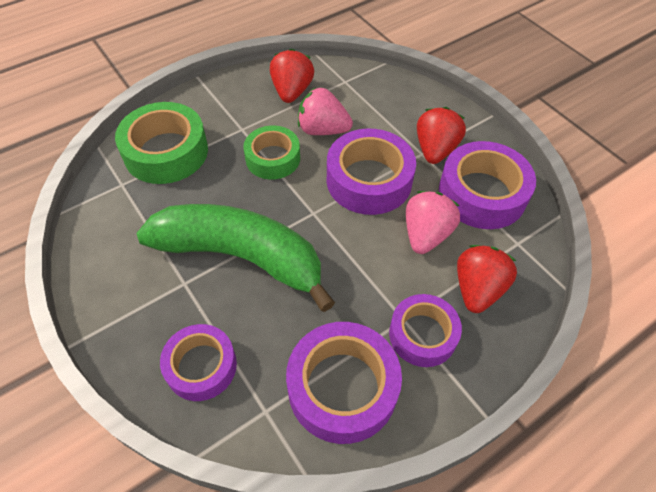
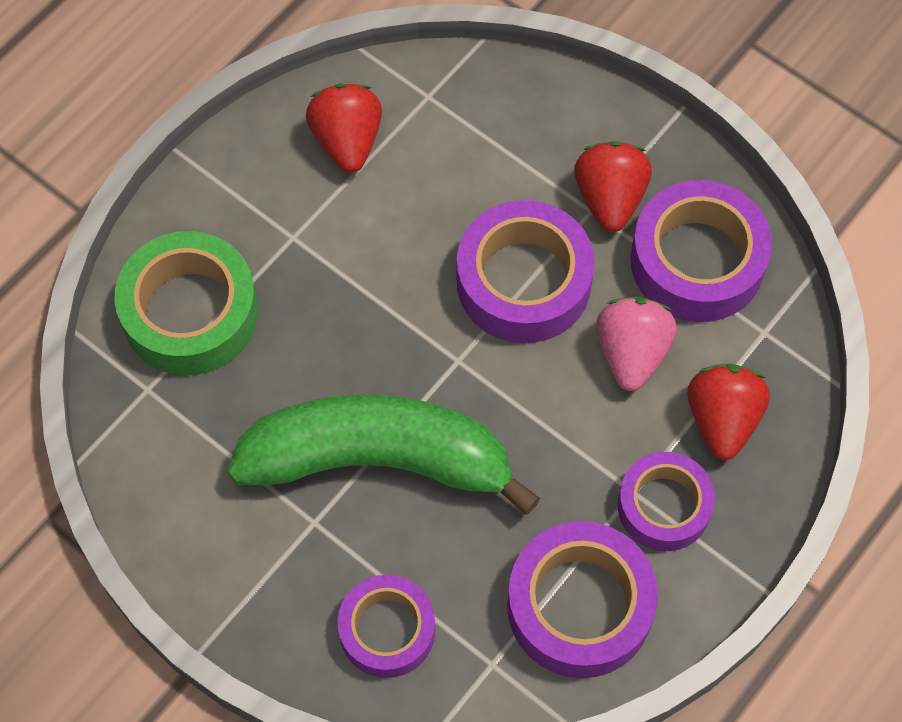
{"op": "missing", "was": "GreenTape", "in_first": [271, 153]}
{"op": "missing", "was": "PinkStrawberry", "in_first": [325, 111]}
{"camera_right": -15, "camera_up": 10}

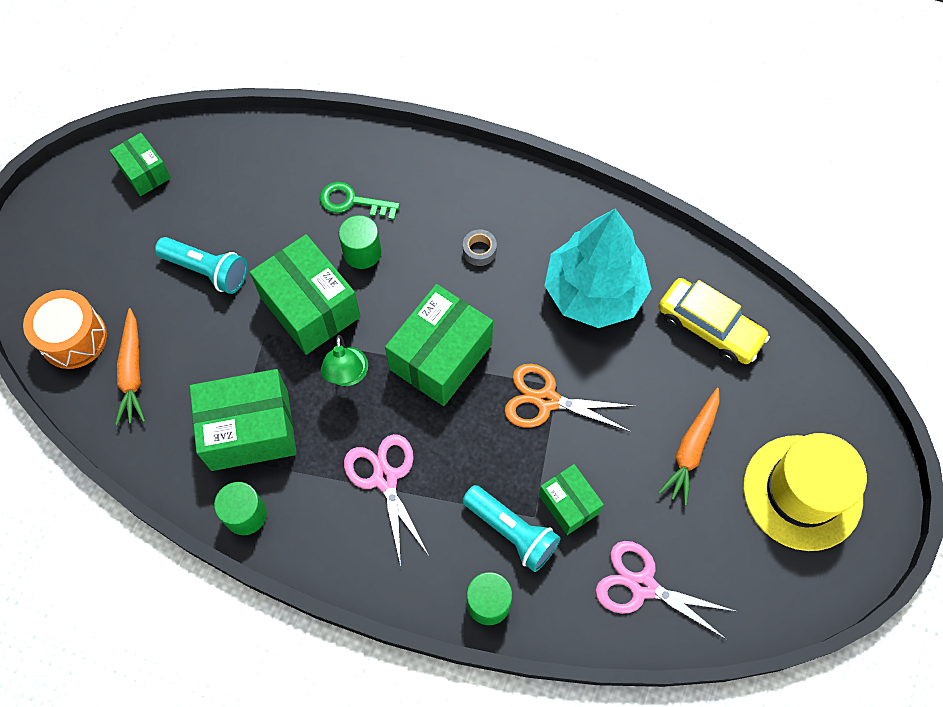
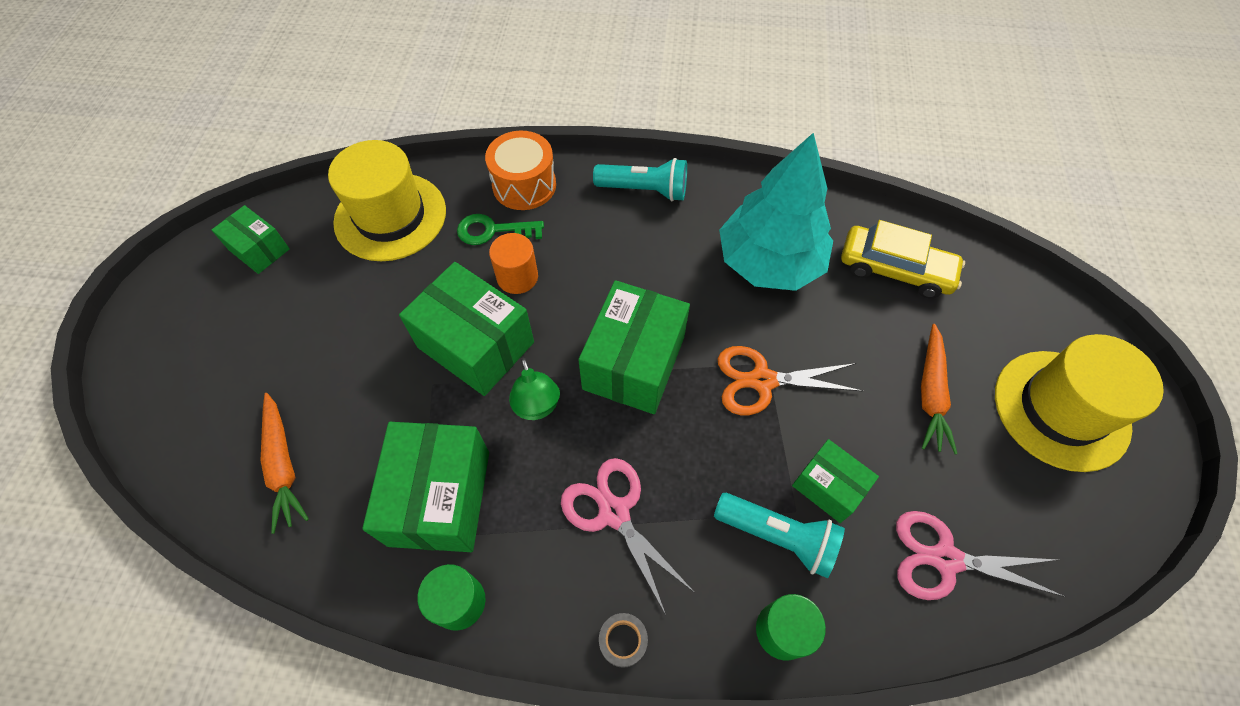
{"op": "appeared", "now": "YellowHat", "in_second": [387, 200]}
{"op": "spun", "was": "GreenBox", "in_first": [243, 420], "in_second": [425, 487], "clockwise": -60}
{"op": "relocated", "was": "OrangeDrum", "in_first": [65, 329], "in_second": [520, 170]}
{"op": "colour", "was": "GreenCylinder", "now": "OrangeCylinder", "in_first": [360, 242], "in_second": [513, 263]}
{"op": "relocated", "was": "TurquoiseFlashlight", "in_first": [201, 265], "in_second": [640, 179]}
{"op": "relocated", "was": "GreyTape", "in_first": [480, 247], "in_second": [623, 640]}
{"camera_right": -15, "camera_up": -5}

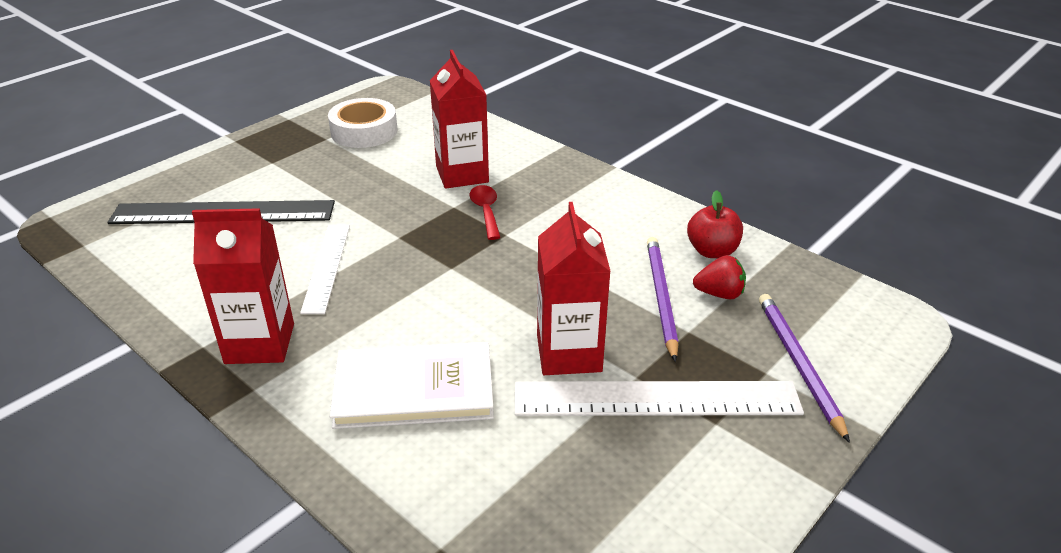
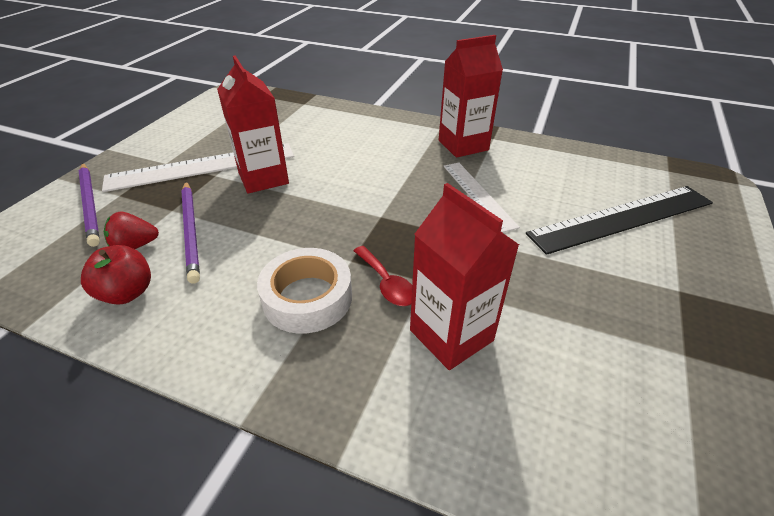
{"op": "relocated", "was": "WhiteTape", "in_first": [363, 123], "in_second": [304, 291]}
{"op": "missing", "was": "WhiteBook", "in_first": [411, 385]}
{"camera_right": 160, "camera_up": 5}

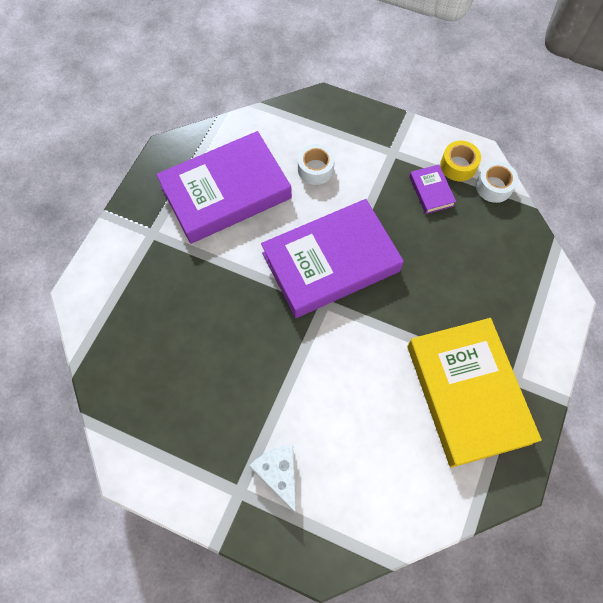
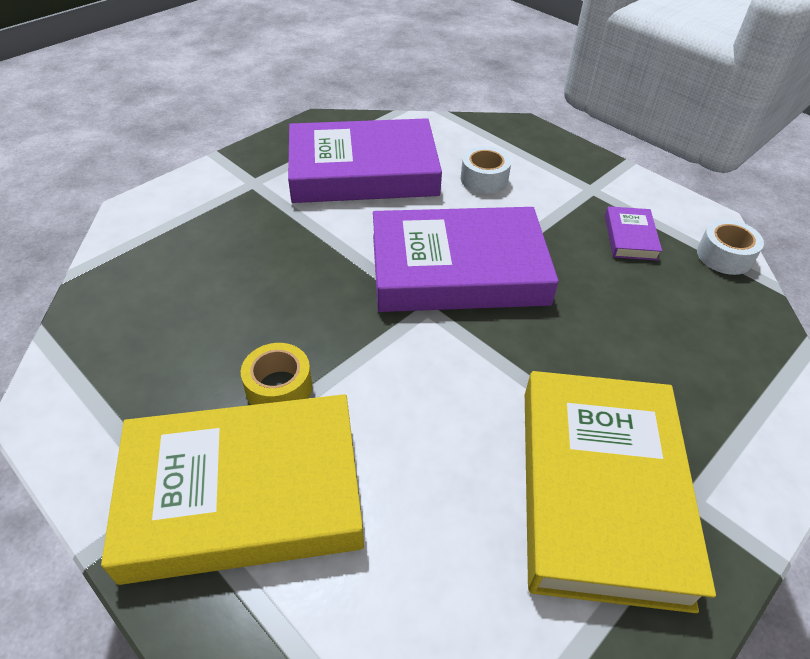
{"op": "exchanged", "was": "WhiteCheese", "now": "YellowBook", "in_first": [272, 479], "in_second": [232, 489]}
{"op": "relocated", "was": "YellowTape", "in_first": [460, 161], "in_second": [276, 374]}
{"camera_right": 20, "camera_up": -20}

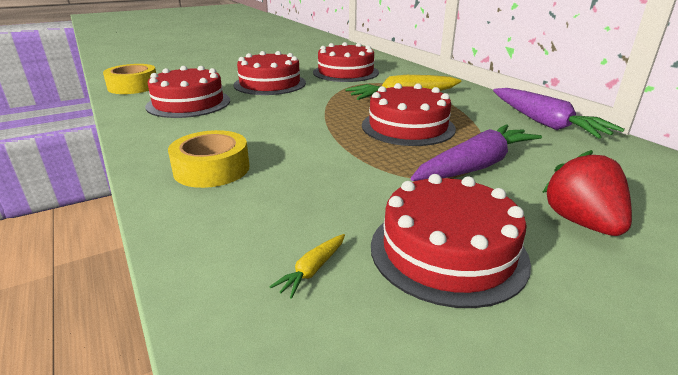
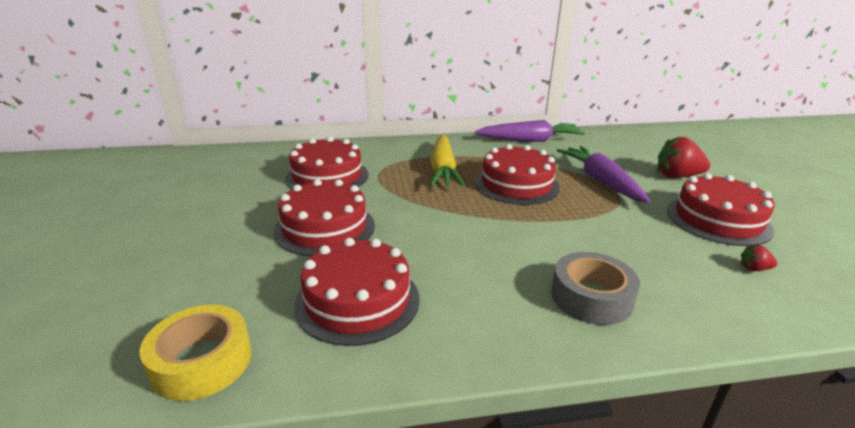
{"op": "colour", "was": "YellowTape", "now": "GreyTape", "in_first": [208, 159], "in_second": [595, 288]}
{"op": "exchanged", "was": "YellowCarrot", "now": "RedStrawberry", "in_first": [307, 266], "in_second": [759, 257]}
{"camera_right": -70, "camera_up": 0}

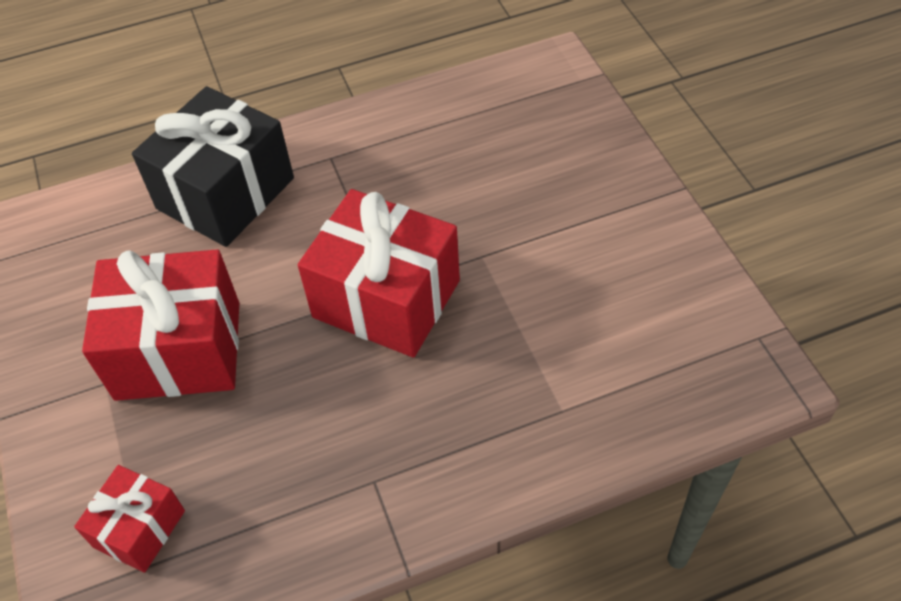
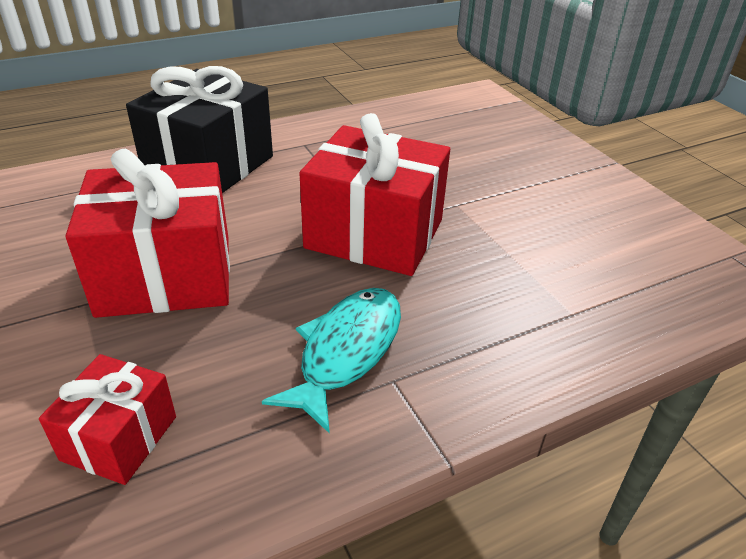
{"op": "appeared", "now": "TurquoiseFish", "in_second": [331, 361]}
{"camera_right": -10, "camera_up": -15}

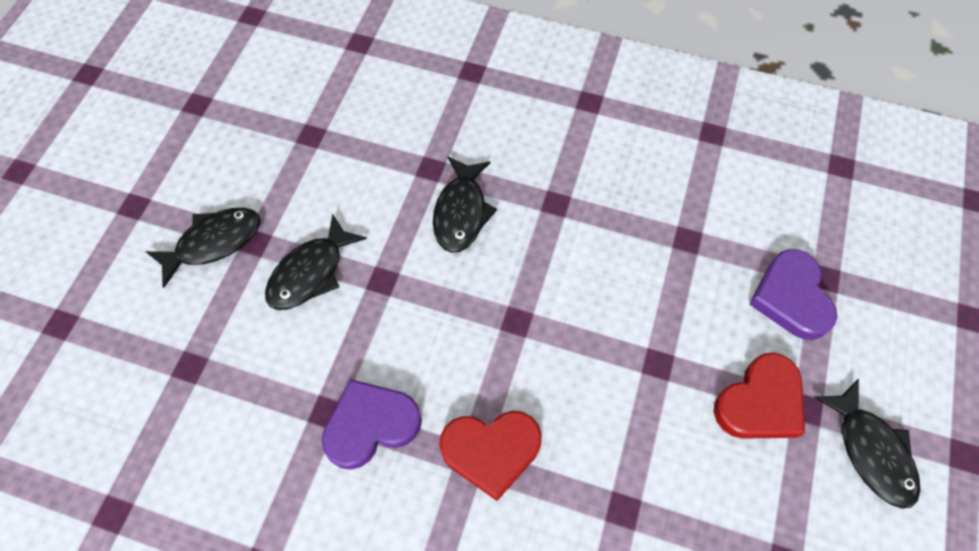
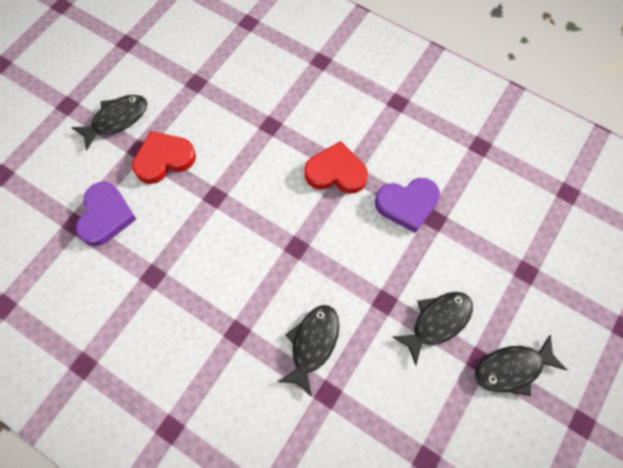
{"op": "spun", "was": "BlackFish", "in_first": [867, 443], "in_second": [109, 122], "clockwise": 60}
{"camera_right": -165, "camera_up": 5}

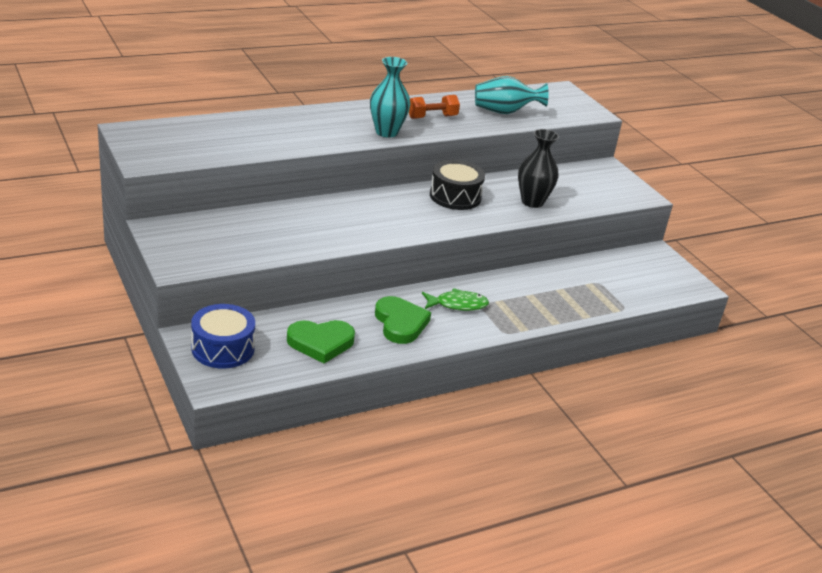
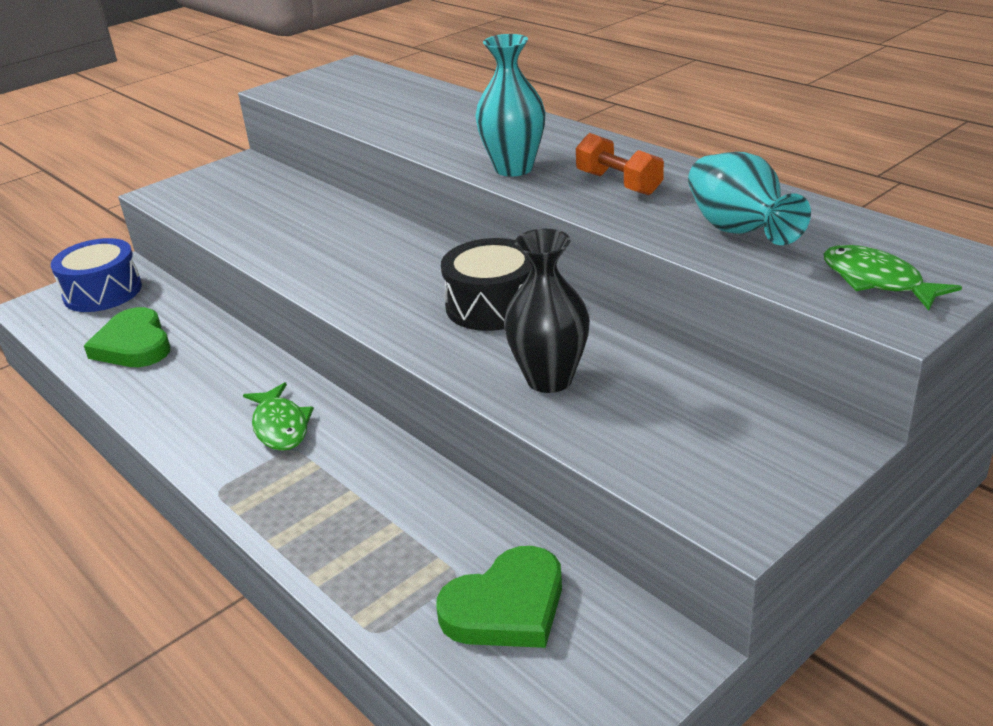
{"op": "relocated", "was": "GreenHeart", "in_first": [403, 320], "in_second": [499, 597]}
{"op": "appeared", "now": "GreenFish", "in_second": [892, 277]}
{"camera_right": 80, "camera_up": 0}

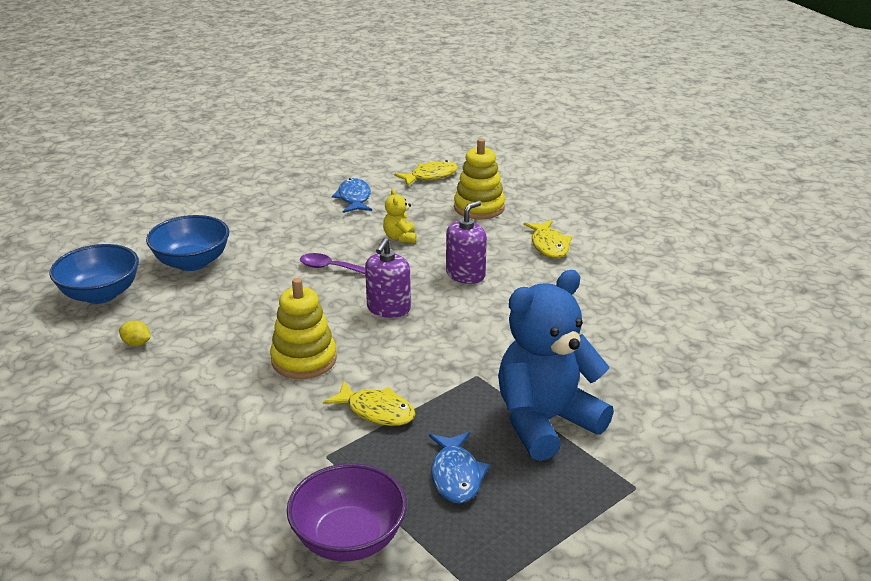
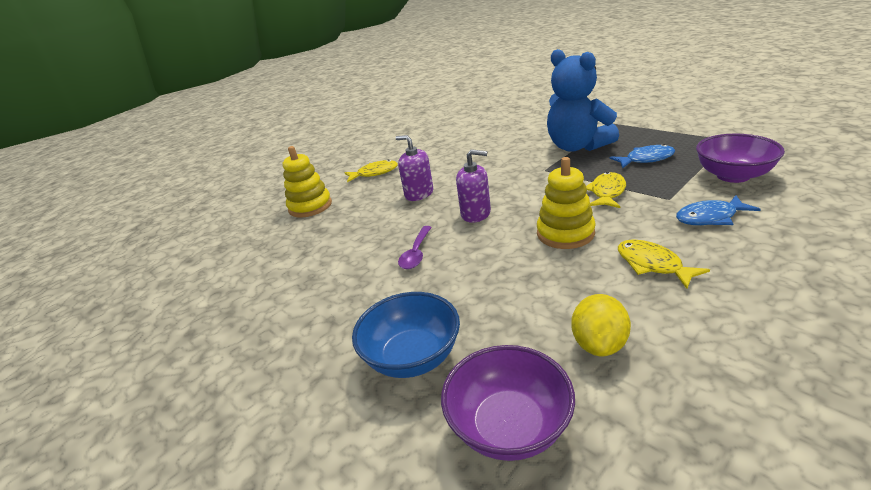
{"op": "colour", "was": "BlueBowl", "now": "PurpleBowl", "in_first": [94, 274], "in_second": [508, 403]}
{"op": "size", "was": "YellowLemon", "in_first": [135, 333], "in_second": [601, 325], "ratio": 1.78}
{"op": "relocated", "was": "YellowFish", "in_first": [426, 173], "in_second": [664, 264]}
{"op": "relocated", "was": "BlueFish", "in_first": [352, 195], "in_second": [718, 210]}
{"op": "missing", "was": "YellowTeddyBear", "in_first": [399, 216]}
{"camera_right": -90, "camera_up": 0}

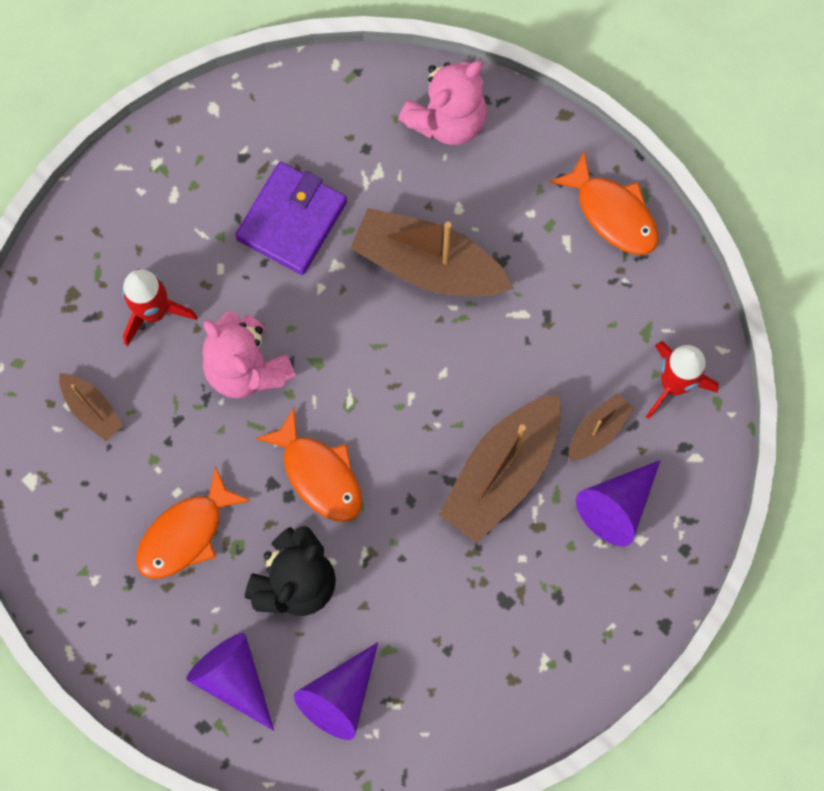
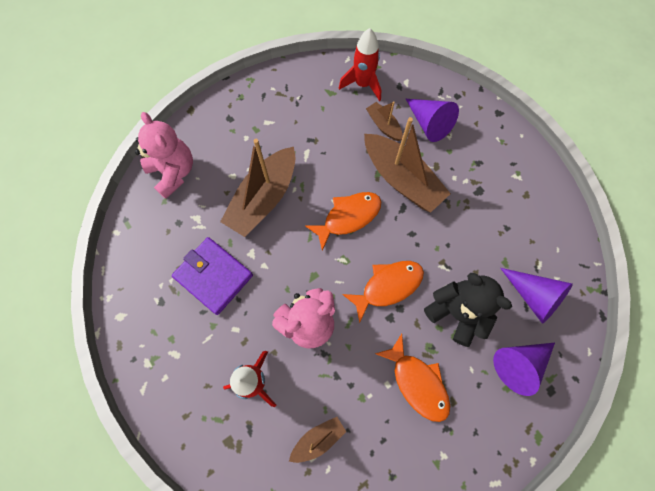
{"op": "relocated", "was": "OrangeFish", "in_first": [604, 203], "in_second": [343, 221]}
{"camera_right": -80, "camera_up": -5}

